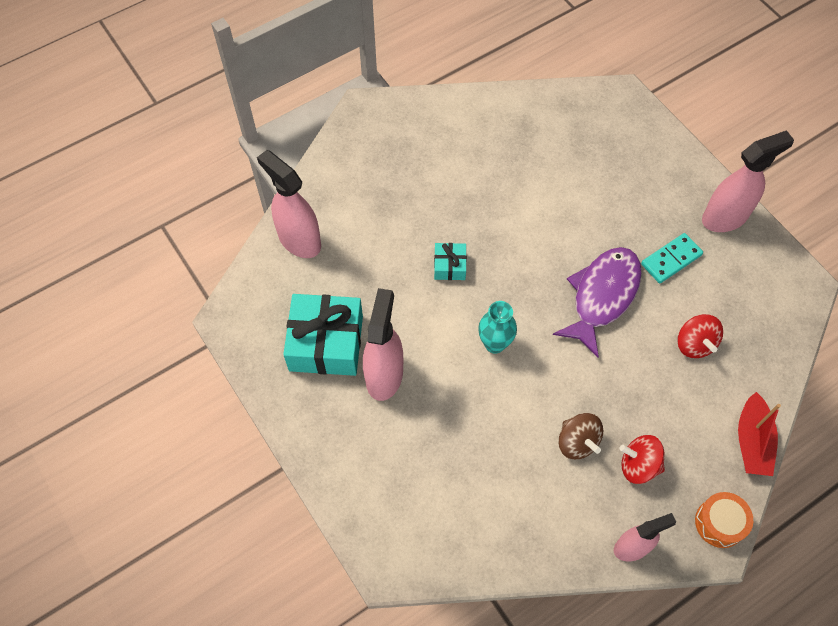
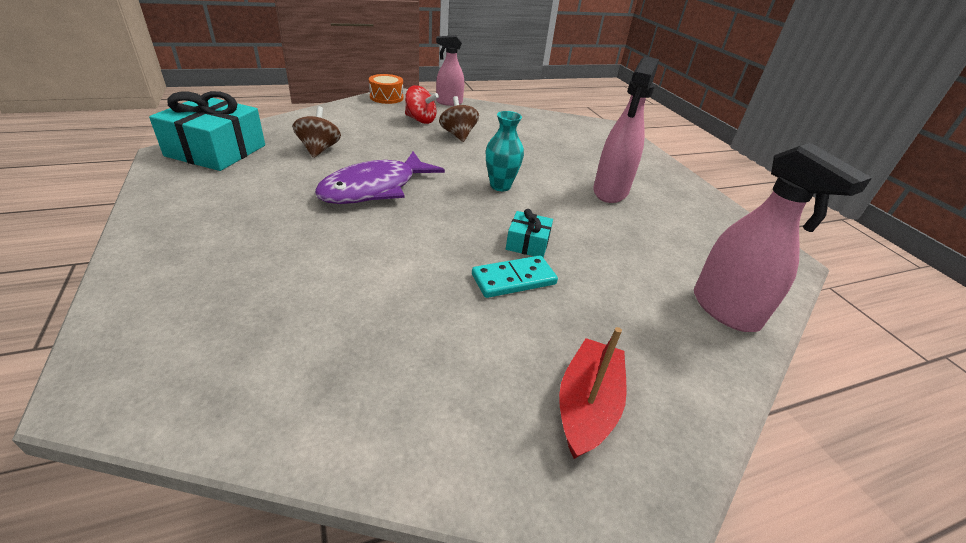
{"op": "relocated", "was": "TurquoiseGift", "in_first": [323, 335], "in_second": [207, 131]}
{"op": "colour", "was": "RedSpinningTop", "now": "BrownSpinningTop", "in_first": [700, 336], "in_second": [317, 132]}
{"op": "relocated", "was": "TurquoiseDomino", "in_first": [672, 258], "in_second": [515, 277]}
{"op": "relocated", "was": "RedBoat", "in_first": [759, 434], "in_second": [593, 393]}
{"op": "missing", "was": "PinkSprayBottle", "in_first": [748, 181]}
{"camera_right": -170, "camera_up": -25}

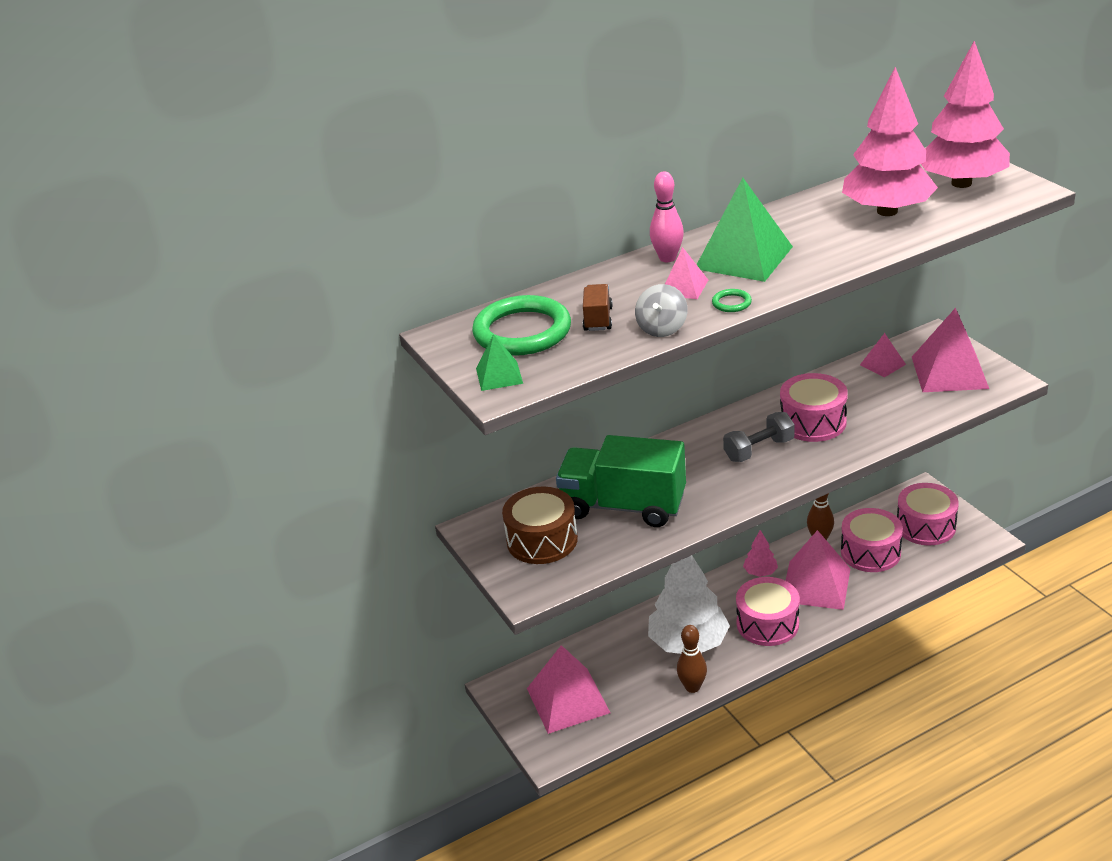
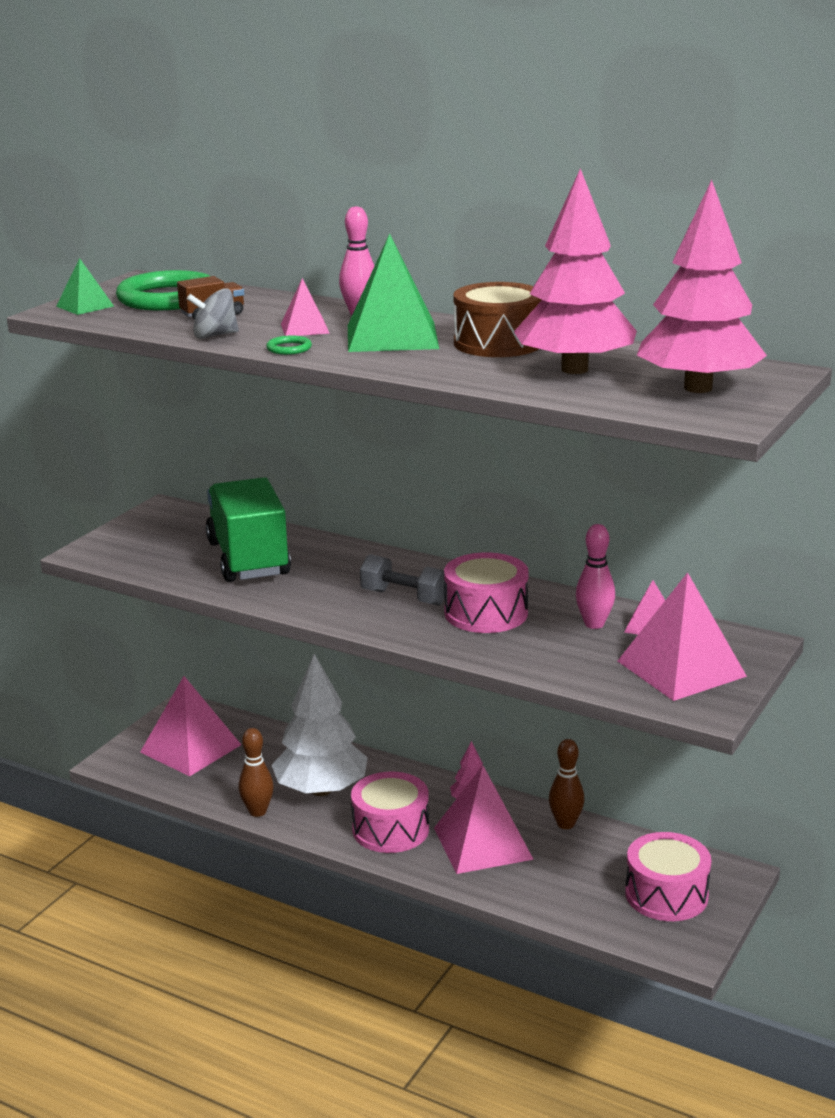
{"op": "relocated", "was": "BrownDrum", "in_first": [540, 525], "in_second": [497, 319]}
{"op": "appeared", "now": "PinkBowlingPin", "in_second": [595, 576]}
{"op": "missing", "was": "PinkDrum", "in_first": [872, 540]}
{"camera_right": 55, "camera_up": -10}

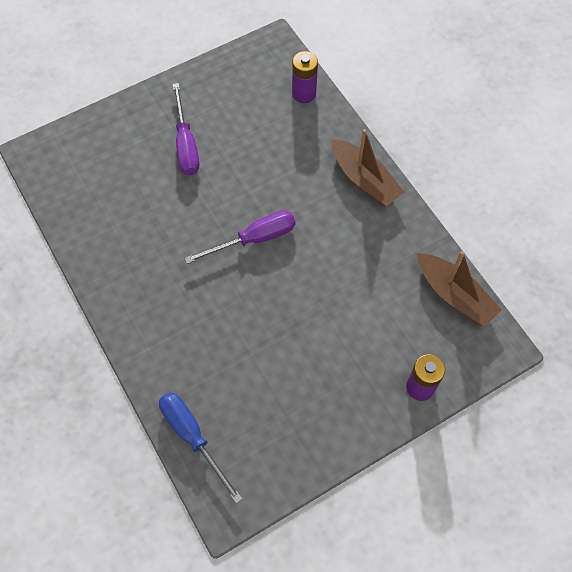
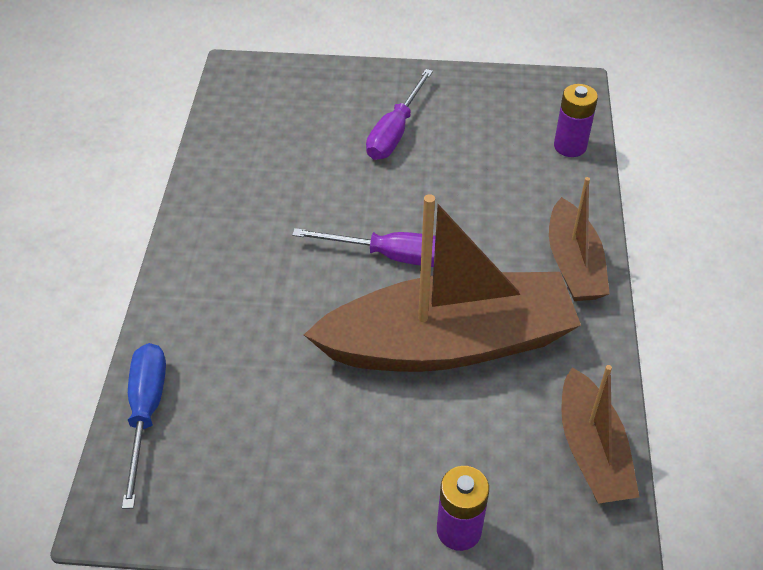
{"op": "appeared", "now": "BrownBoat", "in_second": [442, 283]}
{"camera_right": 35, "camera_up": -15}

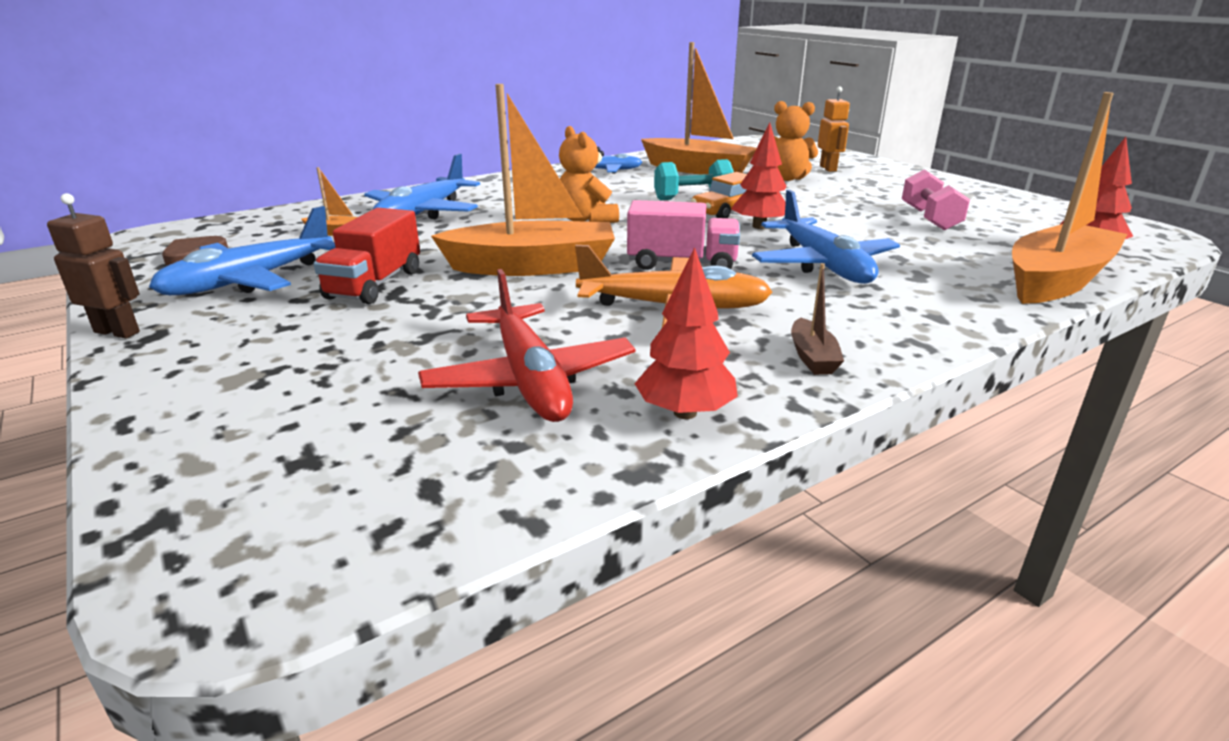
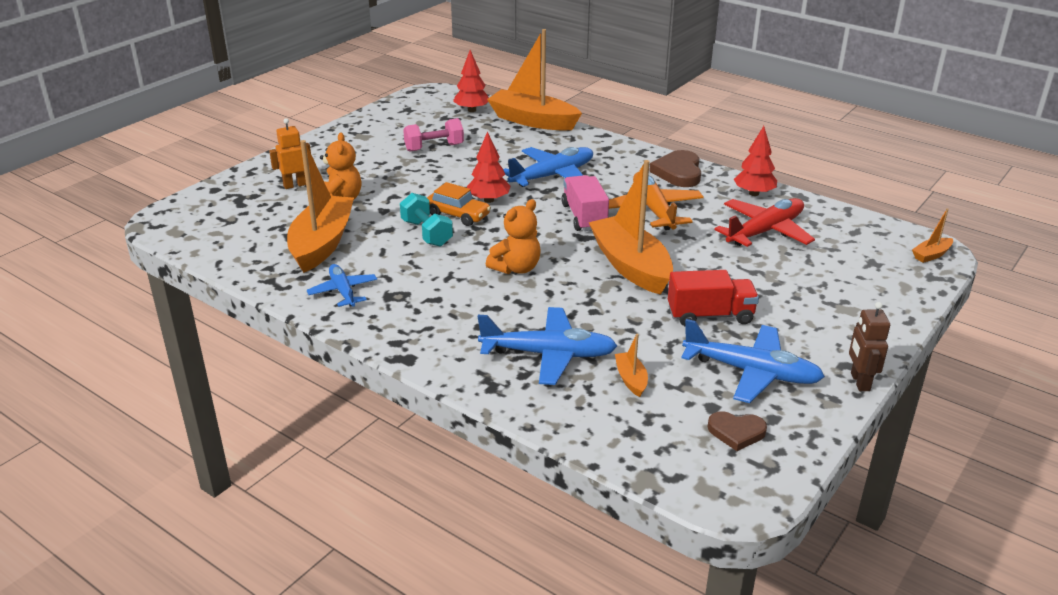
{"op": "exchanged", "was": "BrownBoat", "now": "BrownHeart", "in_first": [817, 319], "in_second": [675, 168]}
{"op": "appeared", "now": "OrangeBoat", "in_second": [932, 235]}
{"camera_right": -110, "camera_up": 5}

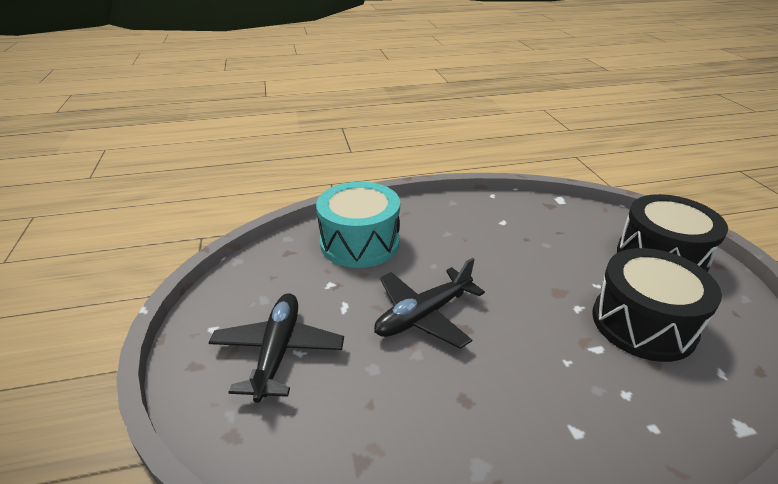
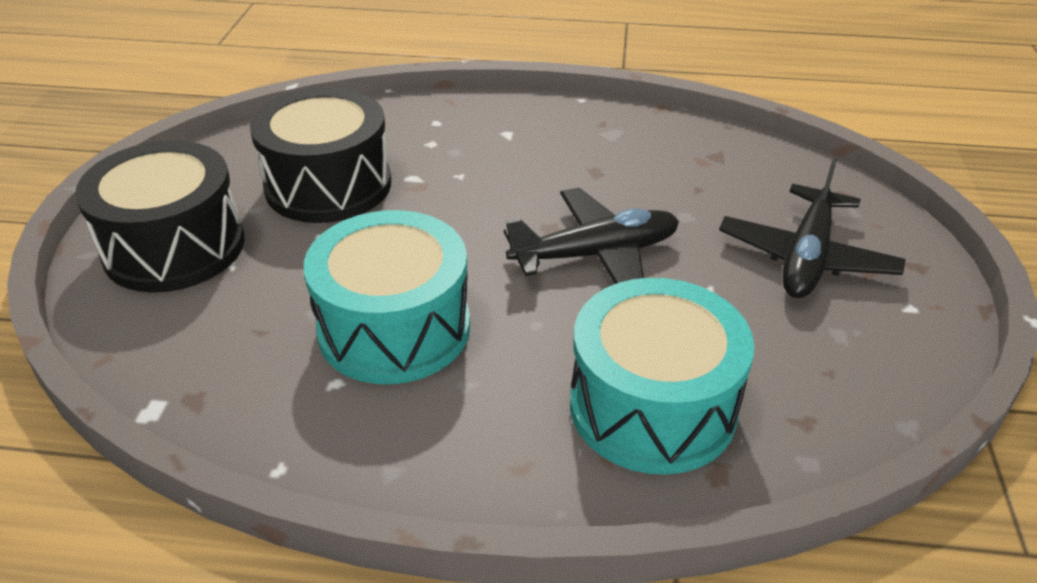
{"op": "appeared", "now": "TurquoiseDrum", "in_second": [387, 297]}
{"camera_right": -160, "camera_up": 5}

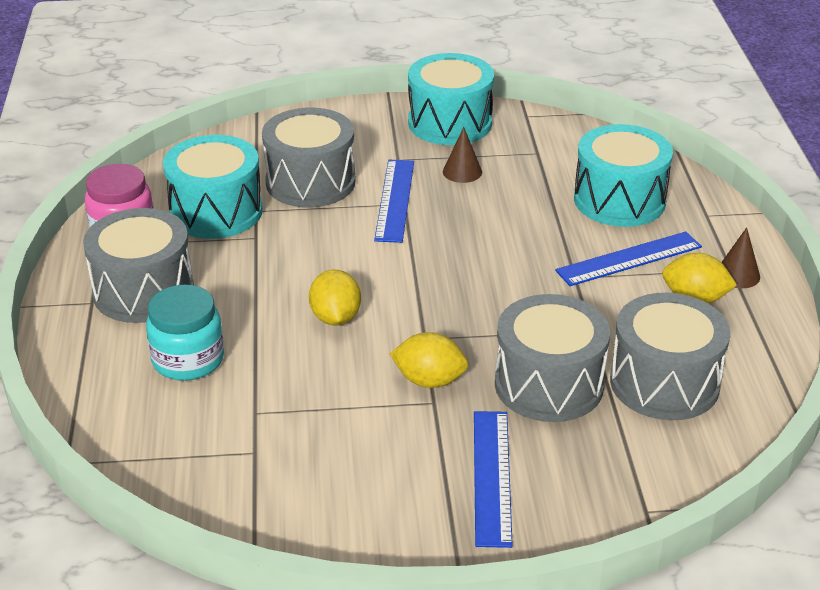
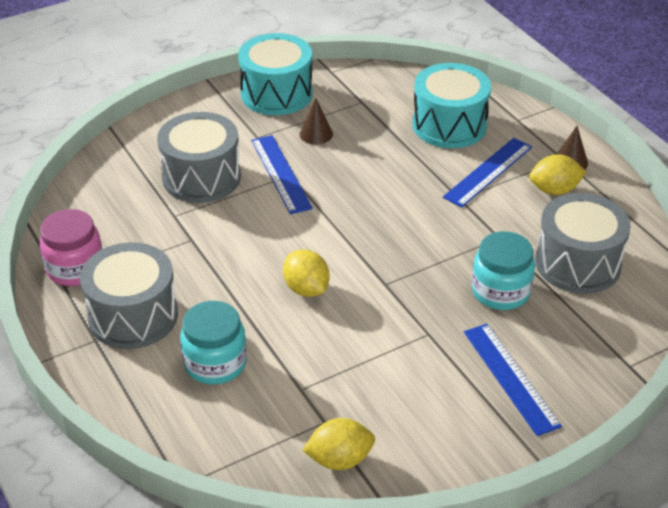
{"op": "relocated", "was": "YellowLemon", "in_first": [429, 360], "in_second": [338, 444]}
{"op": "exchanged", "was": "GreyDrum", "now": "TurquoiseJar", "in_first": [552, 358], "in_second": [503, 270]}
{"op": "missing", "was": "TurquoiseDrum", "in_first": [213, 187]}
{"camera_right": -25, "camera_up": 5}

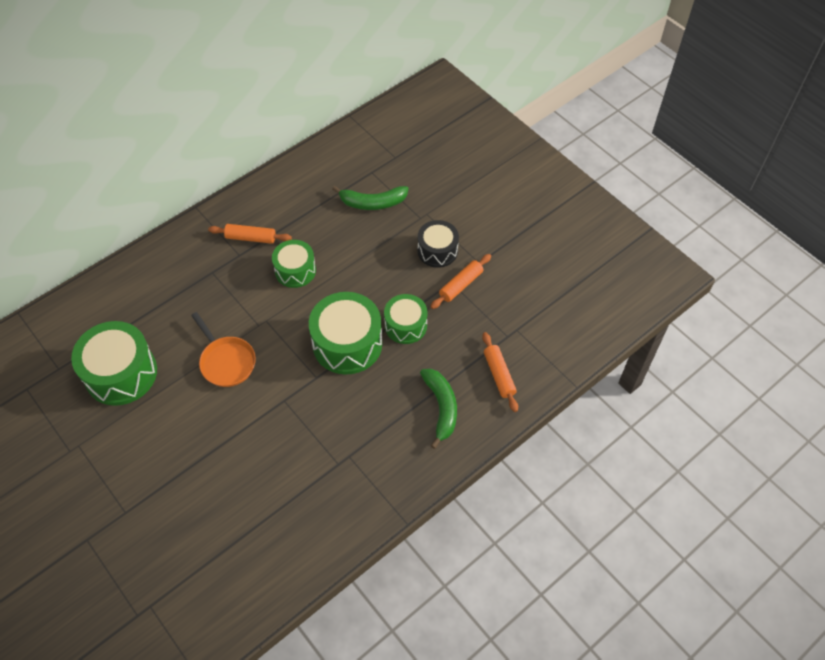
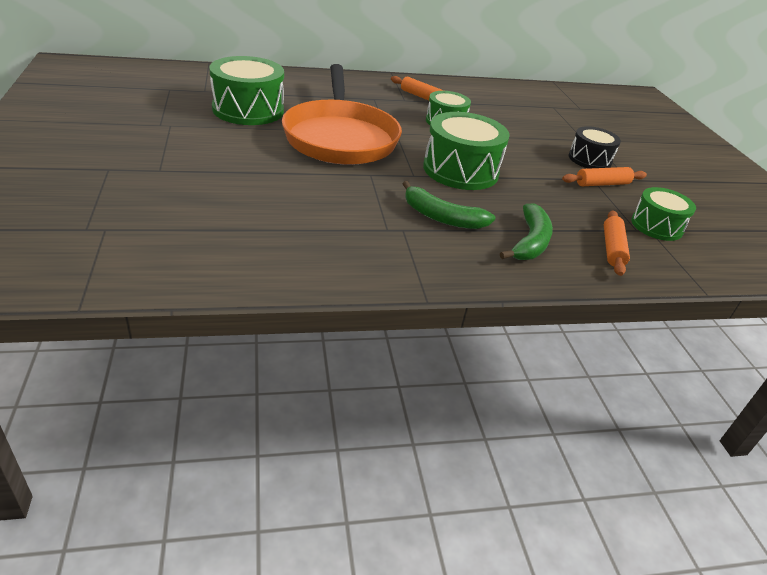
{"op": "size", "was": "OrangePan", "in_first": [223, 349], "in_second": [342, 114], "ratio": 2.02}
{"op": "relocated", "was": "GreenBanana", "in_first": [370, 198], "in_second": [448, 205]}
{"op": "relocated", "was": "GreenDrum", "in_first": [406, 319], "in_second": [663, 214]}
{"camera_right": 25, "camera_up": -20}

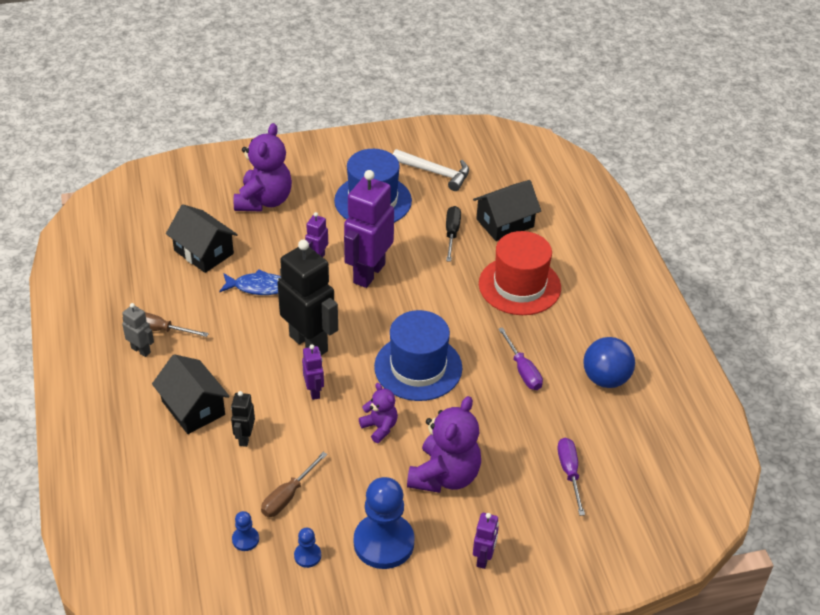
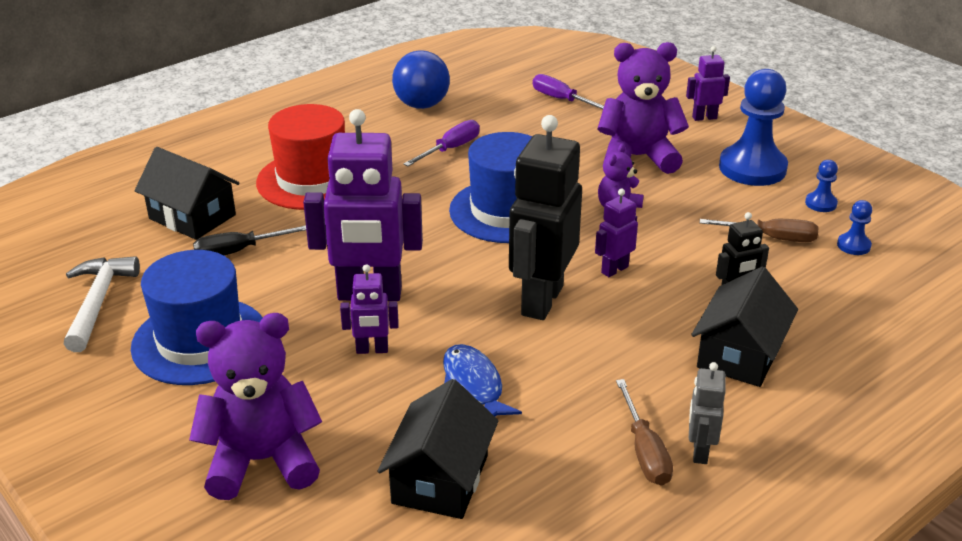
{"op": "spun", "was": "PurpleScrewdriver", "in_first": [571, 477], "in_second": [568, 91], "clockwise": 75}
{"camera_right": -115, "camera_up": -10}

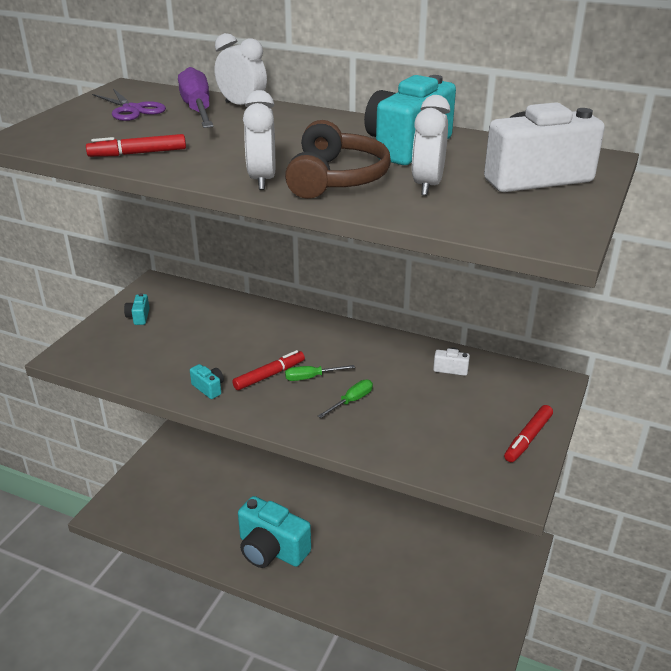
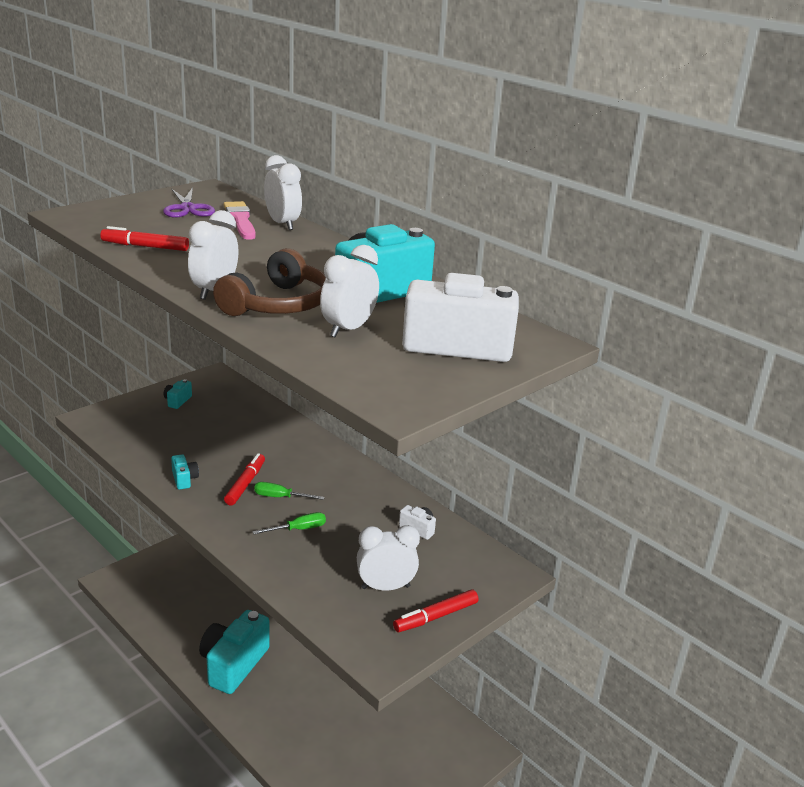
{"op": "spun", "was": "TurquoiseCamera", "in_first": [274, 532], "in_second": [234, 652], "clockwise": 60}
{"op": "exchanged", "was": "PurpleScrewdriver", "now": "PinkBrush", "in_first": [196, 97], "in_second": [240, 220]}
{"op": "spun", "was": "RedMarker", "in_first": [268, 370], "in_second": [244, 479], "clockwise": -60}
{"op": "appeared", "now": "WhiteClock", "in_second": [388, 558]}
{"camera_right": 20, "camera_up": -5}

